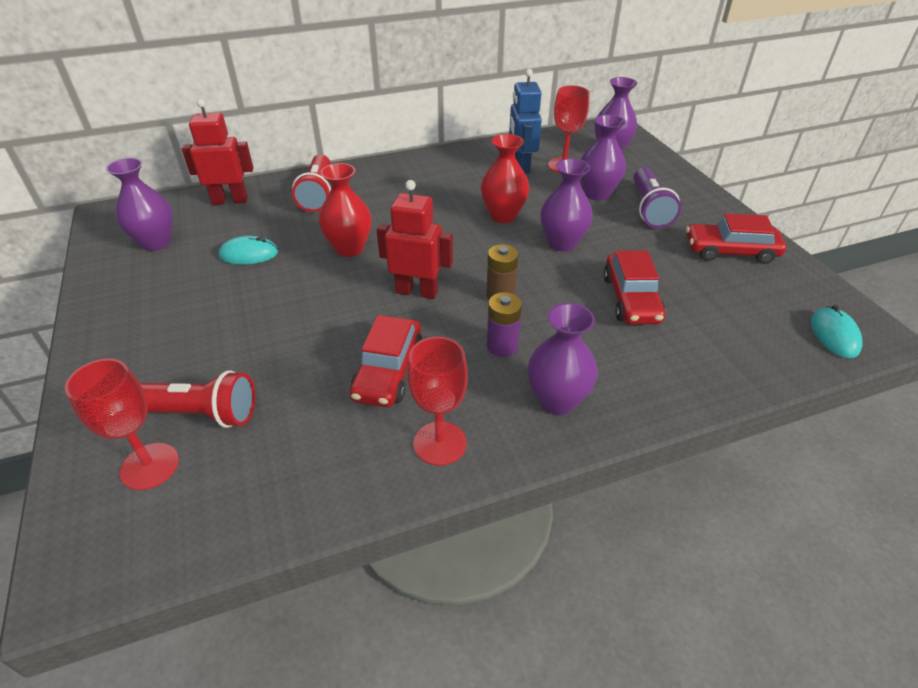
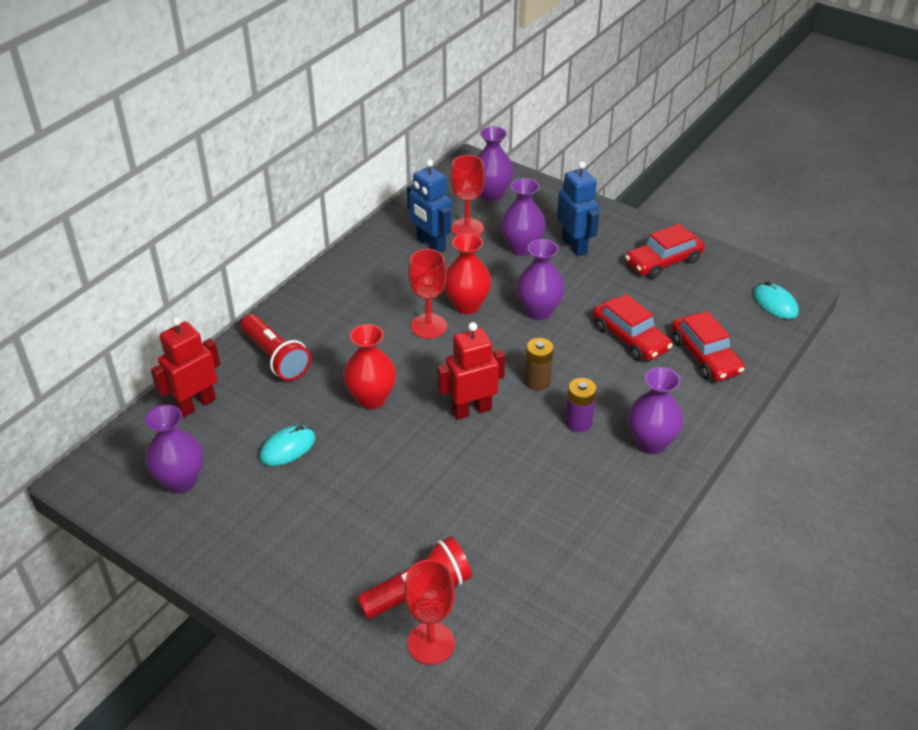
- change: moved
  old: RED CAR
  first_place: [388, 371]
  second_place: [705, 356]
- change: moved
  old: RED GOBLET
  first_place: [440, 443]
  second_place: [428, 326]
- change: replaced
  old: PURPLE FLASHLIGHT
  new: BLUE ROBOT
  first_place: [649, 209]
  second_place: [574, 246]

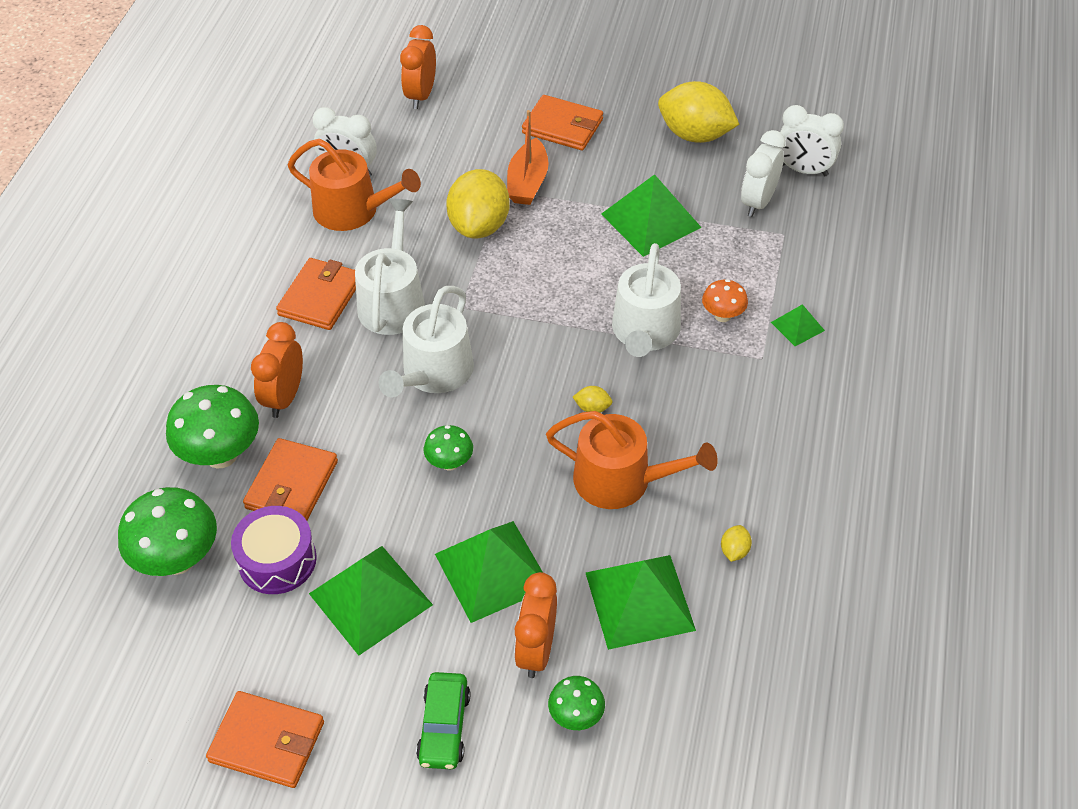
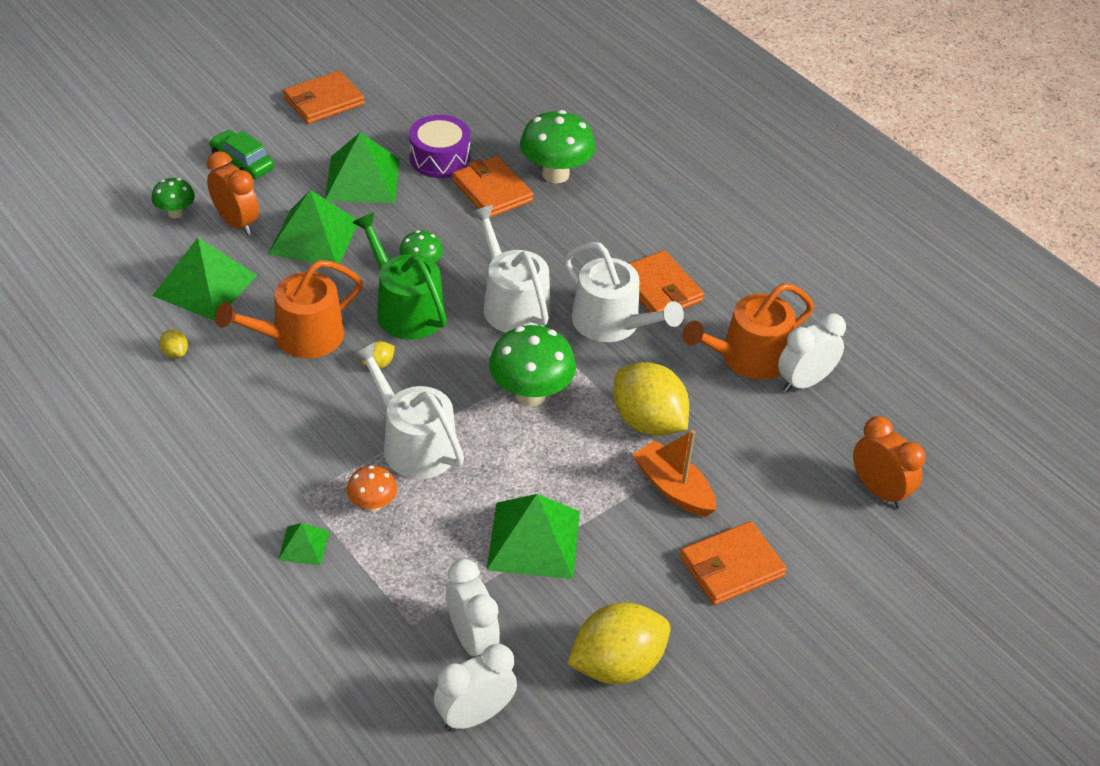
- change: removed
  old: ORANGE CLOCK
  first_place: [284, 397]
- change: added
  new: GREEN WATERING CAN
  second_place: [404, 309]
- change: moved
  old: GREEN MUSHROOM
  first_place: [178, 559]
  second_place: [530, 394]

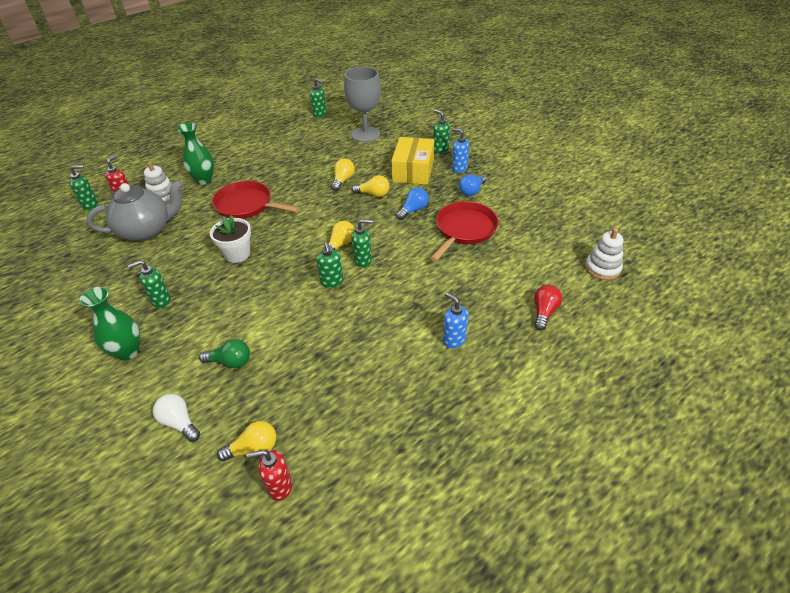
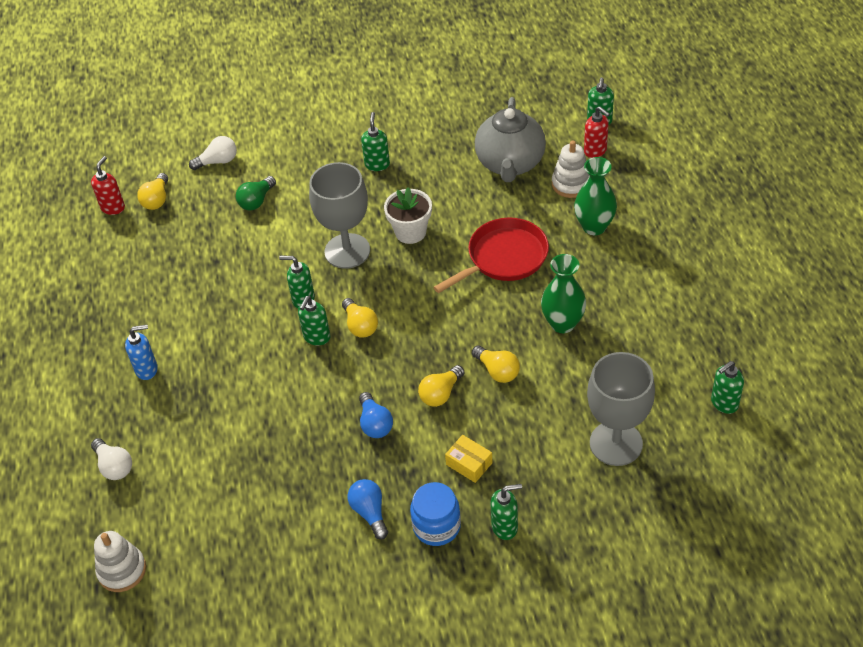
- change: removed
  old: RED PAN
  first_place: [464, 230]
- change: added
  new: GREY GOBLET
  second_place: [347, 251]
- change: moved
  old: GREEN VASE
  first_place: [128, 351]
  second_place: [562, 323]
- change: replaced
  old: BLUE SOAP DISPENSER
  new: BLUE JAR
  first_place: [459, 168]
  second_place: [436, 526]
- change: recoloured
  old: RED LIGHT BULB
  new: WHITE LIGHT BULB
  first_place: [544, 312]
  second_place: [114, 466]
- change: resized
  old: YELLOW BOX
  first_place: [413, 170]
  second_place: [469, 464]
  factor: 0.49

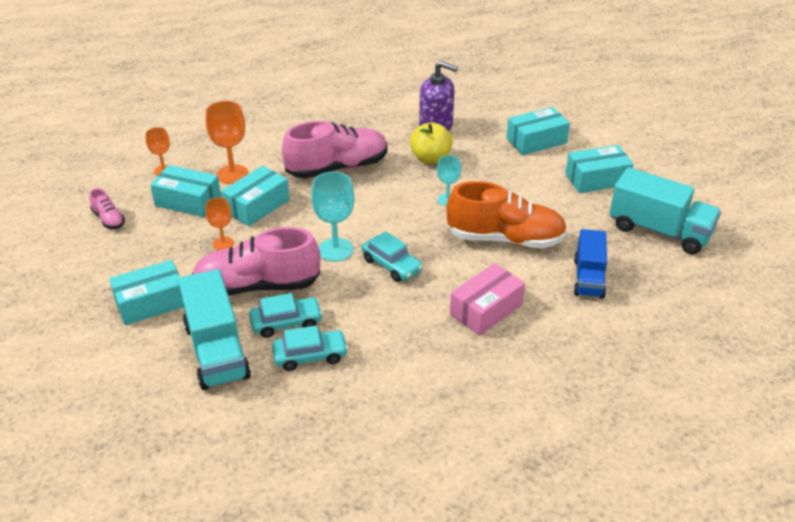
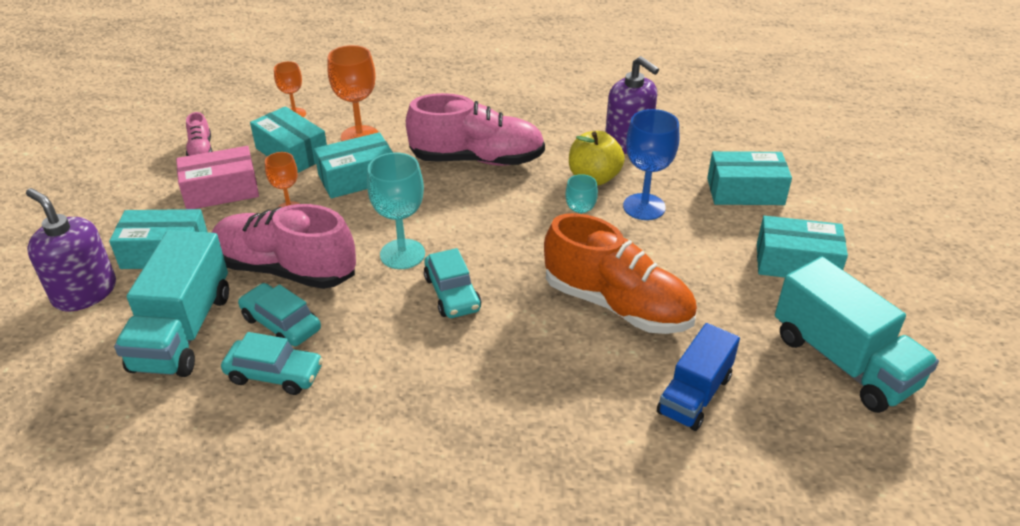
- change: added
  new: PURPLE SOAP DISPENSER
  second_place: [85, 292]
- change: added
  new: BLUE GOBLET
  second_place: [644, 207]
- change: moved
  old: PINK BOX
  first_place: [486, 309]
  second_place: [221, 191]
- change: turned
  old: TURQUOISE CAR
  first_place: [286, 323]
  second_place: [281, 324]
  degrees: -150

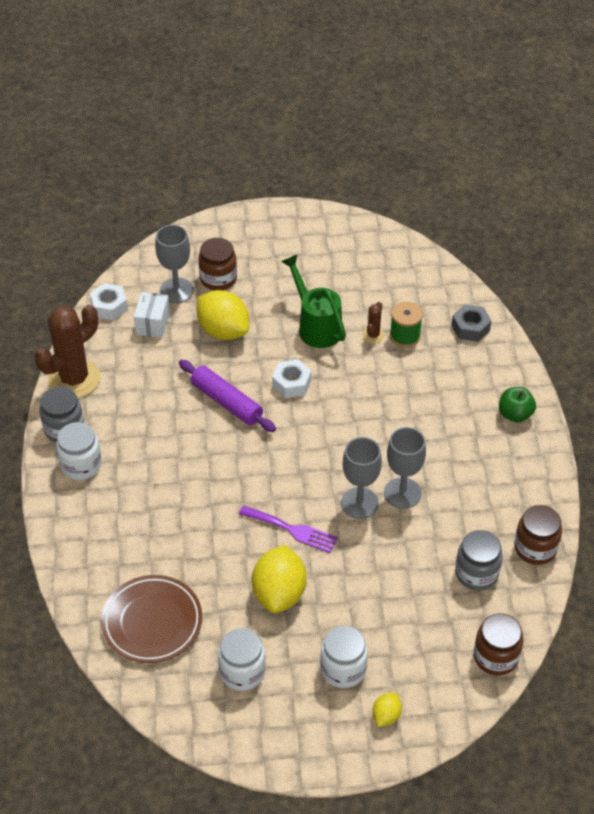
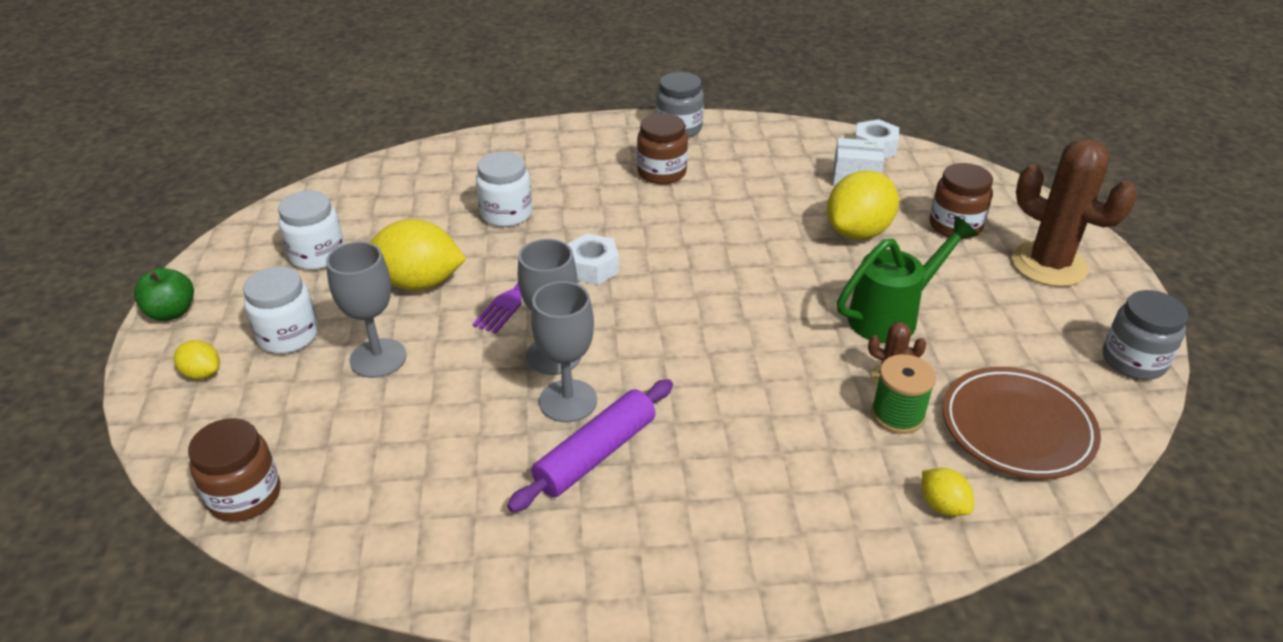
- change: moved
  old: BROWN CACTUS
  first_place: [74, 379]
  second_place: [1048, 264]
- change: moved
  old: WHITE JAR
  first_place: [81, 465]
  second_place: [506, 214]
- change: moved
  old: BROWN PLATE
  first_place: [152, 622]
  second_place: [1017, 427]
- change: moved
  old: GREY GOBLET
  first_place: [176, 290]
  second_place: [378, 358]
- change: moved
  old: PURPLE ROLLING PIN
  first_place: [226, 402]
  second_place: [595, 454]
- change: moved
  old: WHITE NUT
  first_place: [291, 383]
  second_place: [592, 267]
- change: moved
  old: GREY JAR
  first_place: [476, 573]
  second_place: [1133, 361]
- change: moved
  old: GREEN APPLE
  first_place: [515, 414]
  second_place: [171, 312]
- change: moved
  old: BROWN JAR
  first_place: [535, 548]
  second_place: [662, 173]
- change: replaced
  old: GREY NUT
  new: YELLOW LEMON
  first_place: [470, 328]
  second_place: [942, 505]

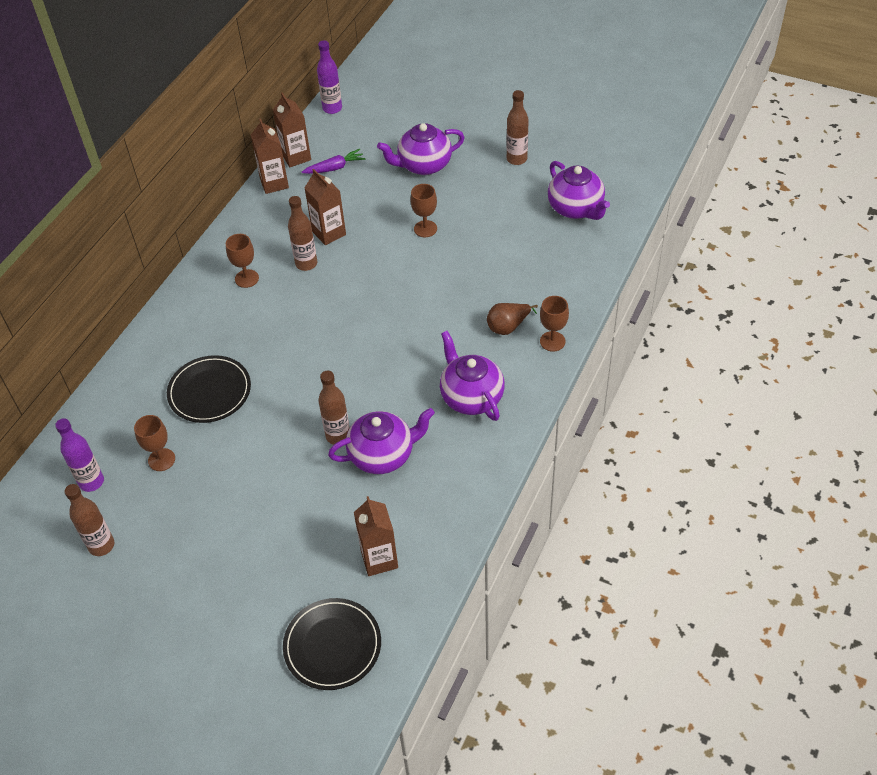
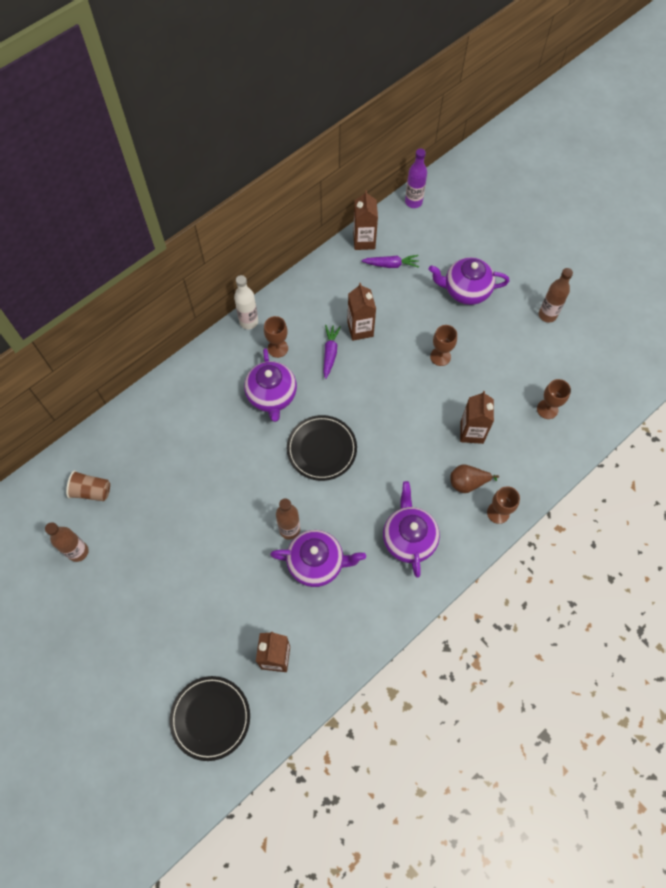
- change: added
  new: WHITE BOTTLE
  second_place: [249, 322]
- change: moved
  old: BROWN GOBLET
  first_place: [161, 459]
  second_place: [547, 409]
- change: moved
  old: BLACK PLATE
  first_place: [209, 391]
  second_place: [321, 449]
- change: moved
  old: BROWN CARTON
  first_place: [274, 183]
  second_place: [471, 432]
- change: moved
  old: PURPLE TEAPOT
  first_place: [576, 208]
  second_place: [272, 396]
- change: replaced
  old: PURPLE BOTTLE
  new: BROWN CUP
  first_place: [91, 482]
  second_place: [91, 491]
- change: replaced
  old: BROWN BOTTLE
  new: PURPLE CARROT
  first_place: [306, 264]
  second_place: [330, 353]

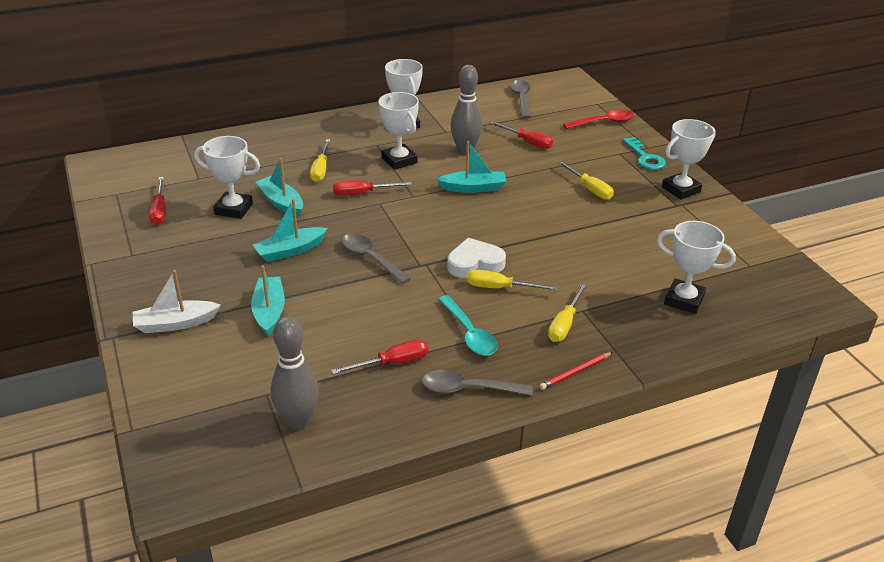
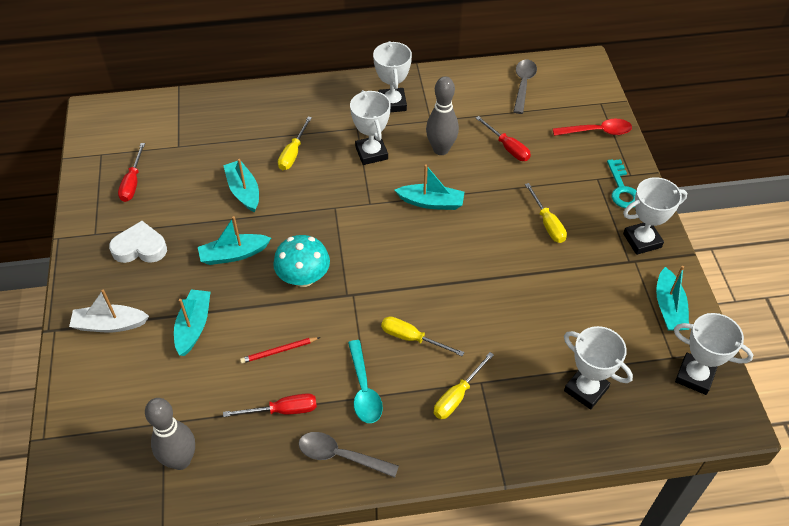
- change: removed
  old: RED SCREWDRIVER
  first_place: [362, 193]
- change: added
  new: TURQUOISE BOAT
  second_place: [669, 307]
- change: moved
  old: WHITE TROPHY
  first_place: [234, 209]
  second_place: [694, 376]
- change: moved
  old: WHITE HEART
  first_place: [475, 263]
  second_place: [140, 247]
- change: moved
  old: RED PENCIL
  first_place: [575, 372]
  second_place: [279, 351]
- change: replaced
  old: GREY SPOON
  new: TURQUOISE MUSHROOM
  first_place: [370, 258]
  second_place: [303, 277]

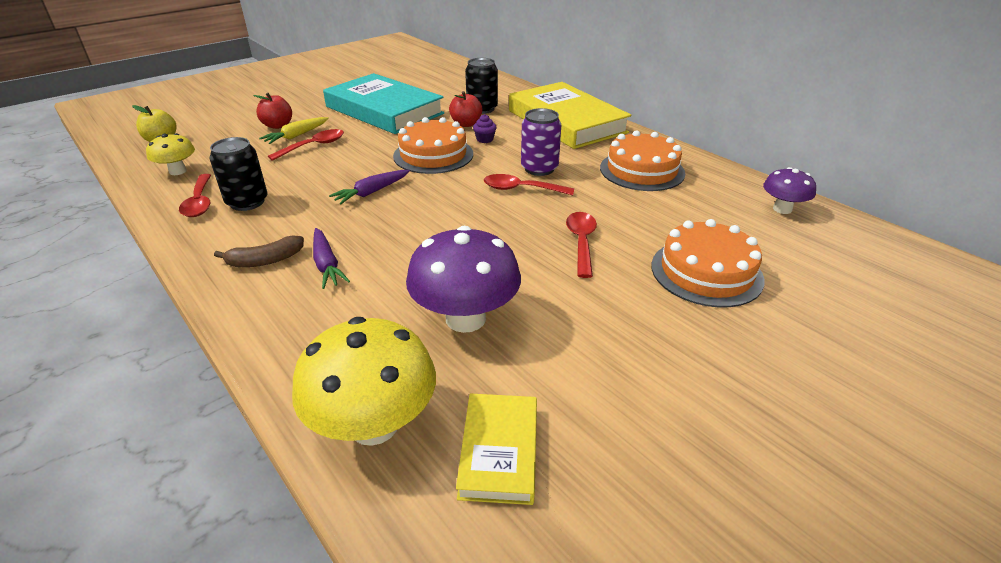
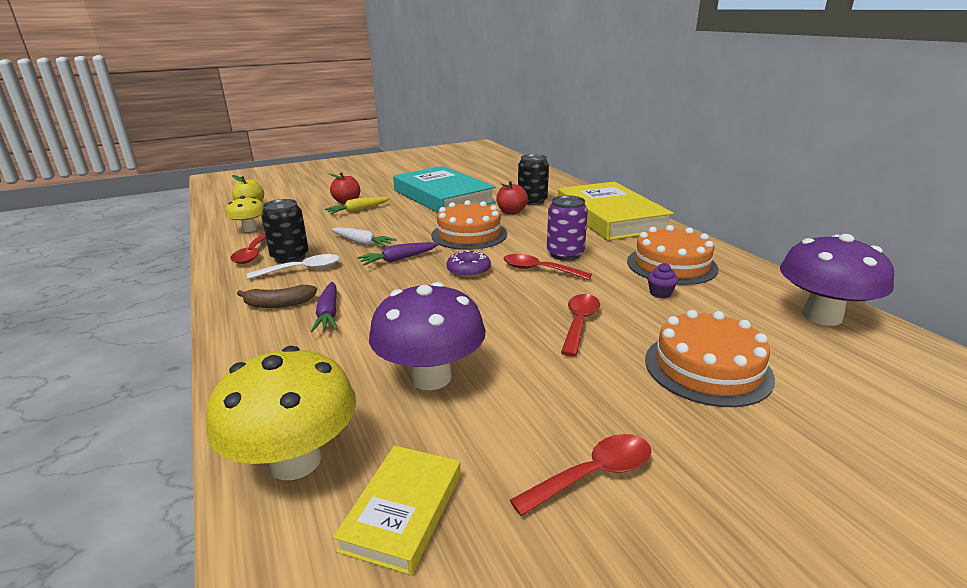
- change: added
  new: WHITE SPOON
  second_place: [302, 270]
- change: added
  new: WHITE CARROT
  second_place: [362, 243]
- change: added
  new: PURPLE DONUT
  second_place: [468, 270]
- change: moved
  old: RED SPOON
  first_place: [313, 146]
  second_place: [593, 474]
- change: moved
  old: PURPLE CUPCAKE
  first_place: [484, 139]
  second_place: [660, 293]
- change: resized
  old: PURPLE MUSHROOM
  first_place: [782, 209]
  second_place: [822, 316]
  factor: 1.76

